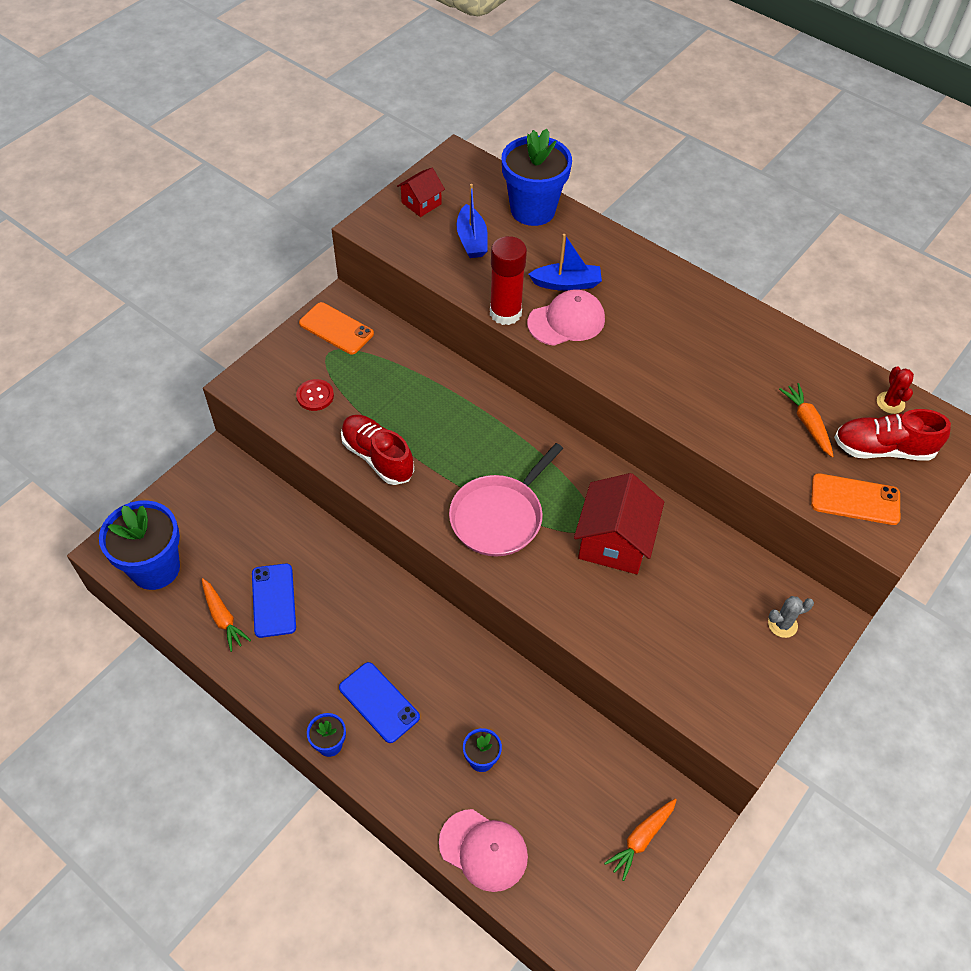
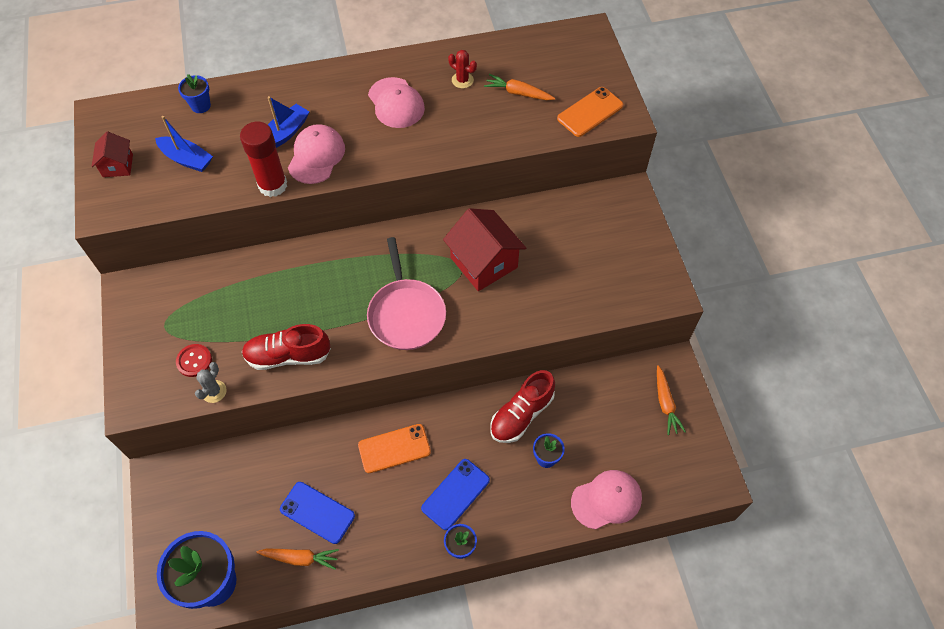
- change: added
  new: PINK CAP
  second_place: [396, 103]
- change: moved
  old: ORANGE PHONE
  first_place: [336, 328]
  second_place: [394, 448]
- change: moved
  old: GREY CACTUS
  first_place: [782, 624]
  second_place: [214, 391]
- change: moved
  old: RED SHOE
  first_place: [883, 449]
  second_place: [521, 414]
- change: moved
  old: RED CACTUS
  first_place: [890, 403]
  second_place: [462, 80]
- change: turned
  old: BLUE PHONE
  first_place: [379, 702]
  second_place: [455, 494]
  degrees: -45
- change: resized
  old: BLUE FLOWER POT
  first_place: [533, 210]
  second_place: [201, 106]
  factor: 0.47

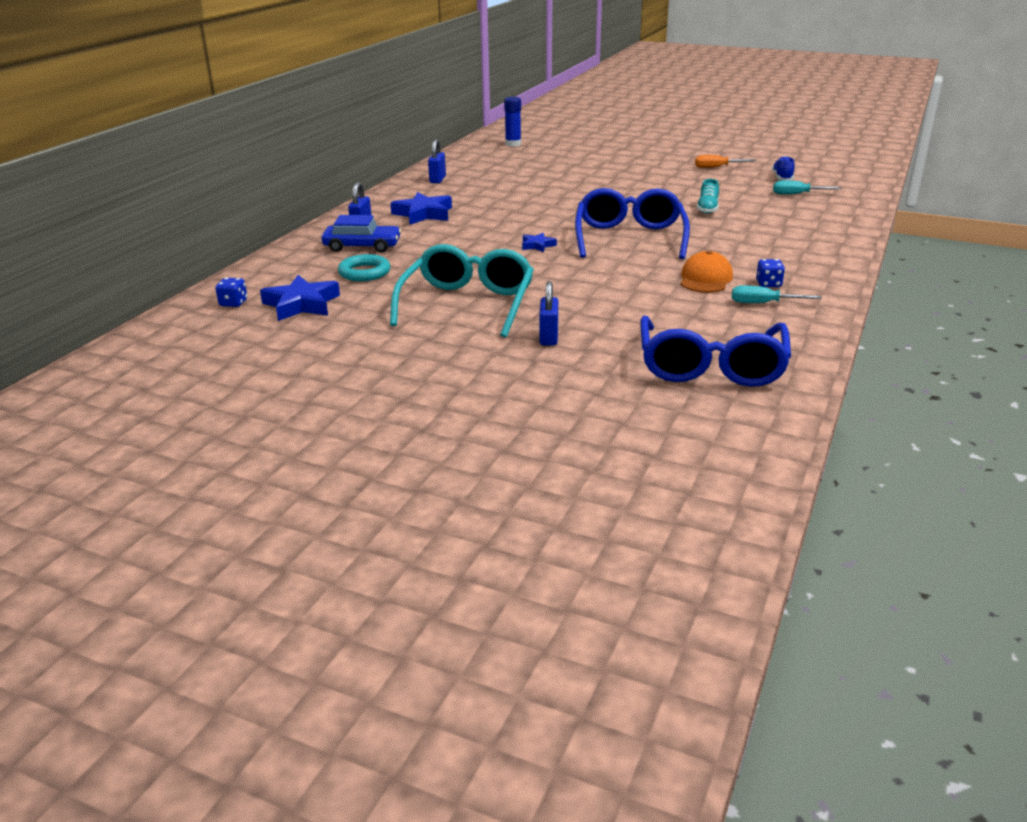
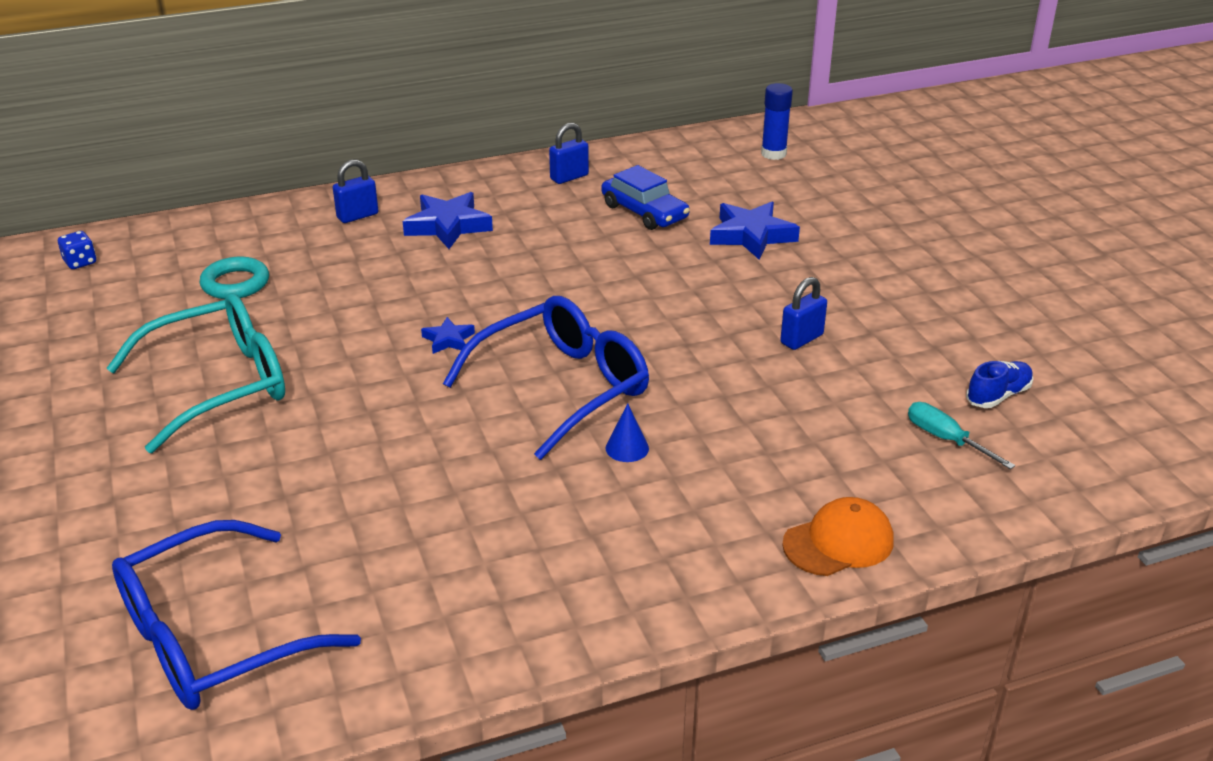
- change: removed
  old: ORANGE SCREWDRIVER
  first_place: [717, 167]
- change: removed
  old: TURQUOISE SHOE
  first_place: [707, 209]
- change: removed
  old: TURQUOISE SCREWDRIVER
  first_place: [763, 303]
- change: removed
  old: BLUE DICE
  first_place: [768, 284]
- change: added
  new: BLUE CONE
  second_place: [627, 448]
- change: moved
  old: BLUE STAR
  first_place: [301, 304]
  second_place: [751, 235]
- change: moved
  old: BLUE CAR
  first_place: [362, 246]
  second_place: [644, 212]
- change: moved
  old: BLUE PADLOCK
  first_place: [548, 337]
  second_place: [801, 339]
- change: moved
  old: ORANGE CAP
  first_place: [705, 279]
  second_place: [838, 542]

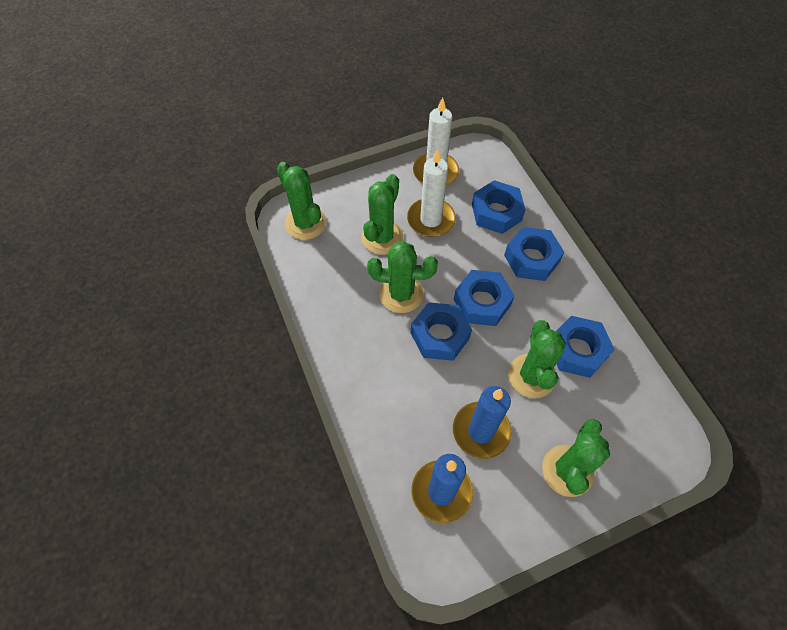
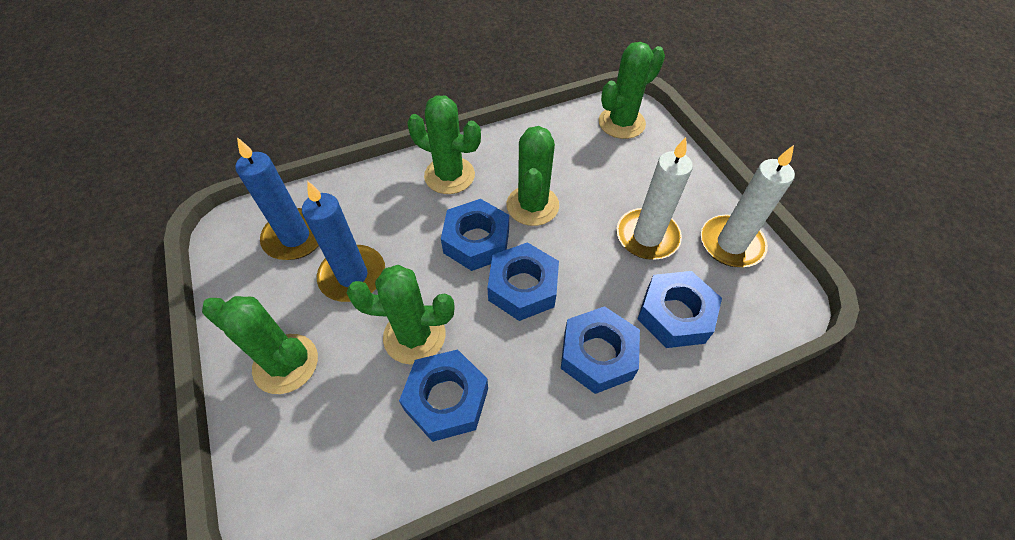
- change: moved
  old: GREEN CACTUS
  first_place: [382, 237]
  second_place: [449, 175]

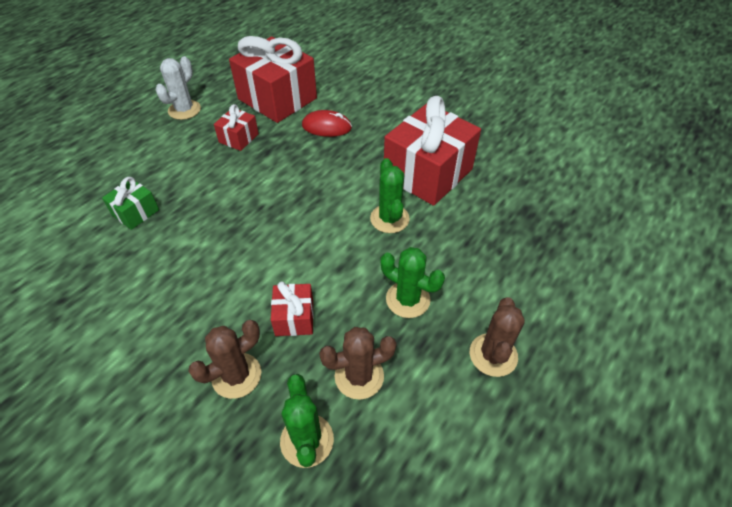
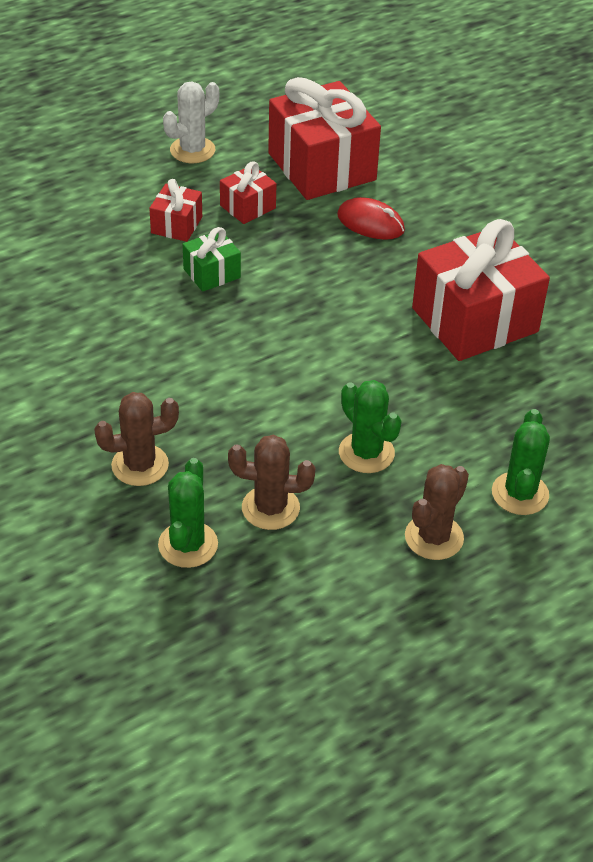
- change: moved
  old: GREEN GIFT
  first_place: [136, 213]
  second_place: [212, 273]
- change: moved
  old: RED GIFT
  first_place: [294, 318]
  second_place: [176, 225]
- change: moved
  old: GREEN CACTUS
  first_place: [389, 219]
  second_place: [520, 494]

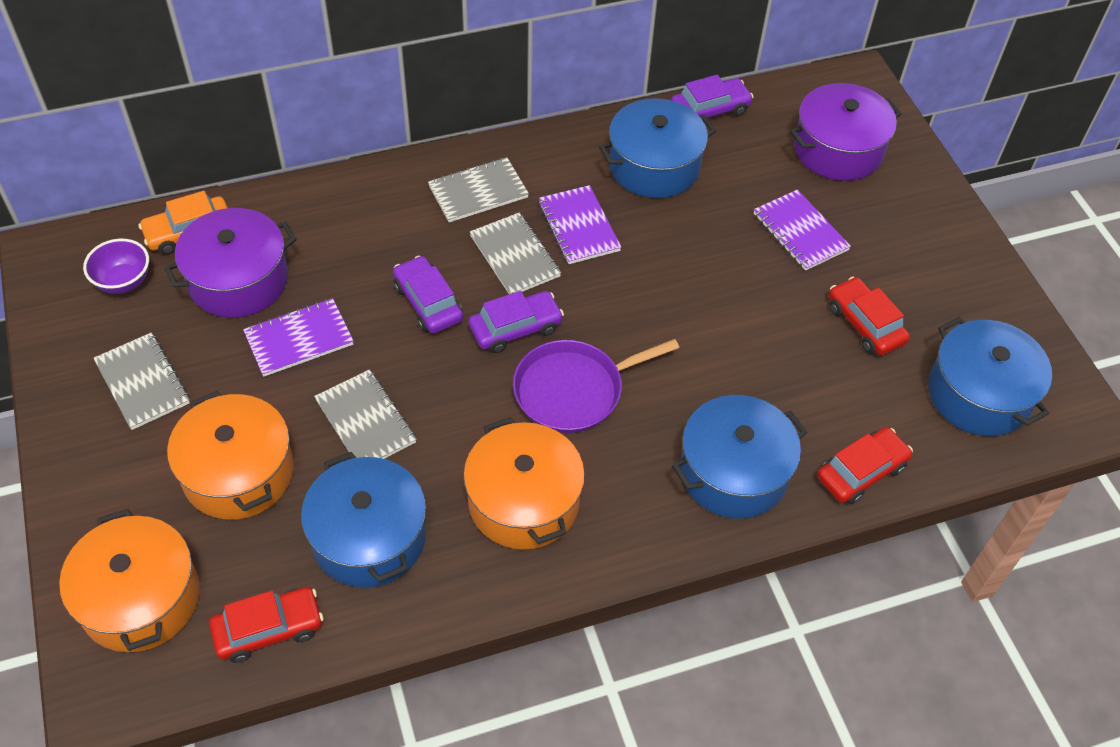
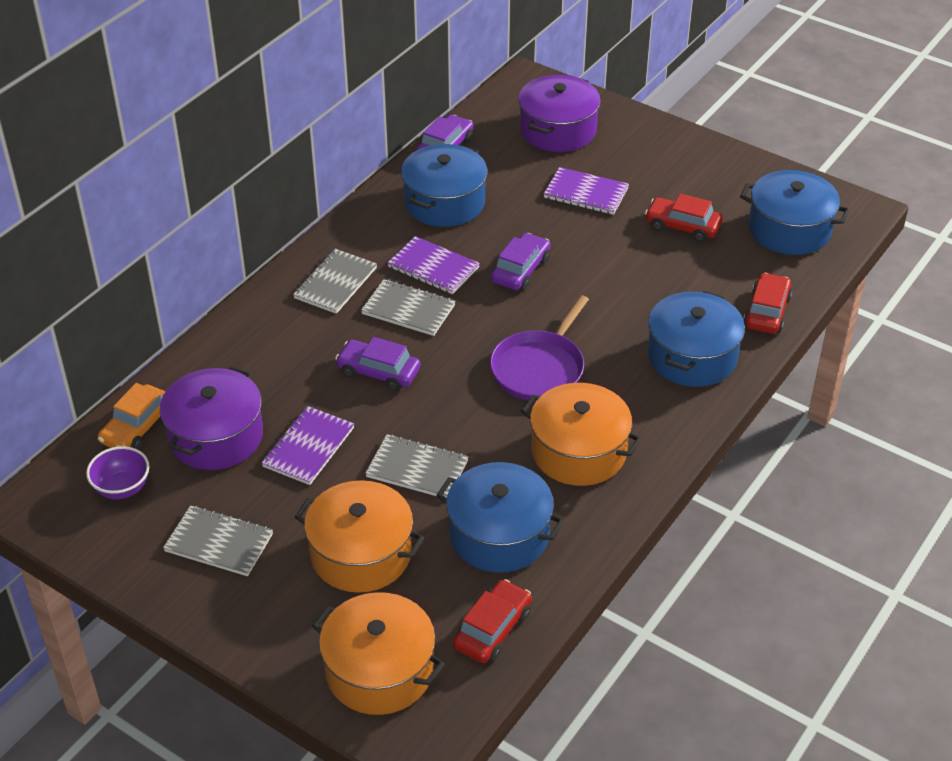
- change: moved
  old: PURPLE CAR
  first_place: [515, 328]
  second_place: [520, 270]

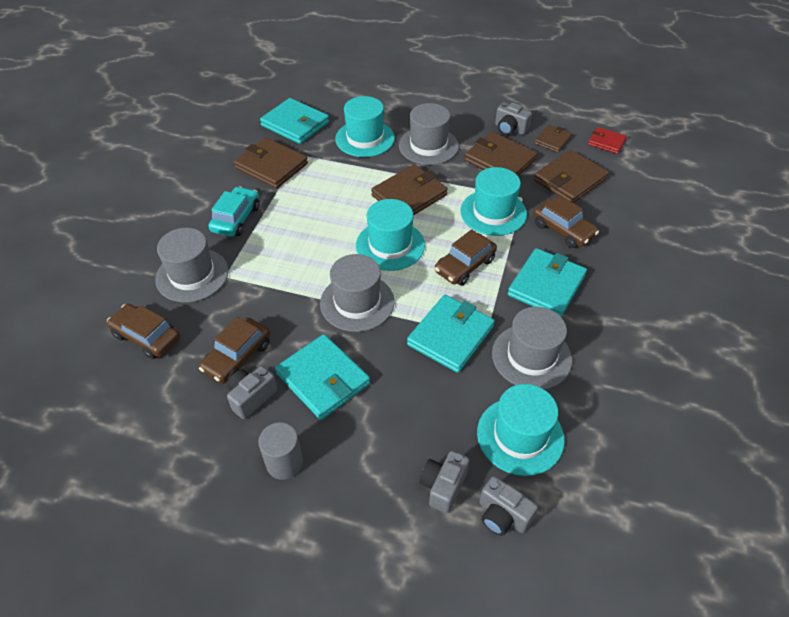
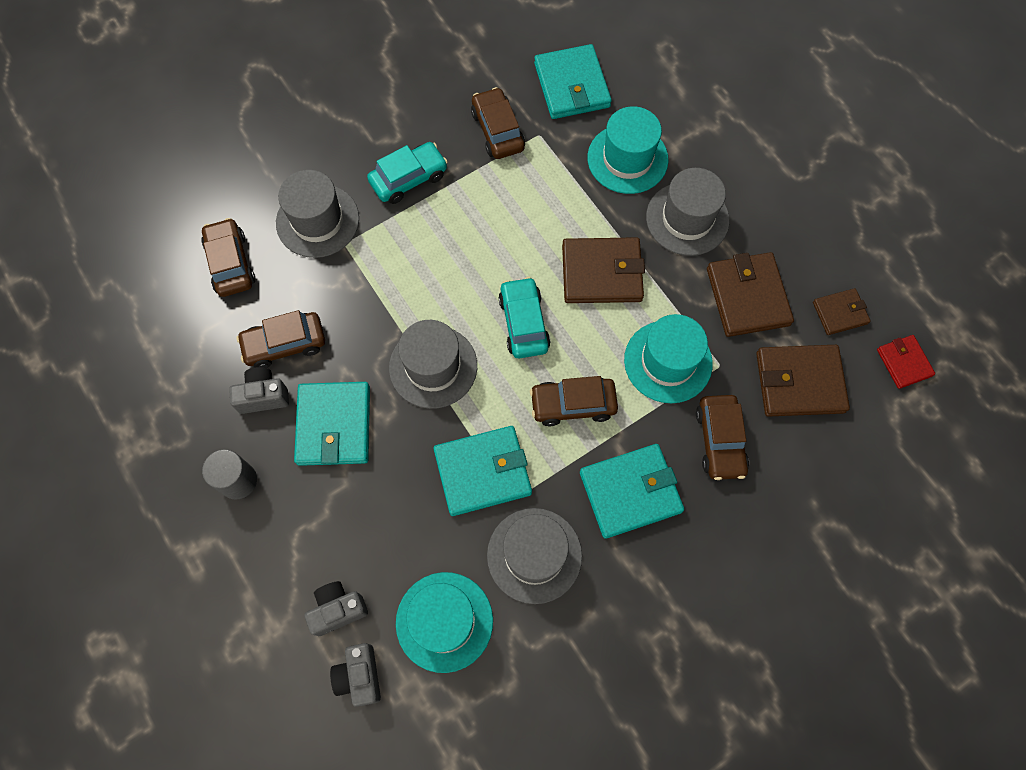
- change: removed
  old: GREY CAMERA
  first_place: [510, 129]
- change: replaced
  old: BROWN WALLET
  new: BROWN CAR
  first_place: [271, 166]
  second_place: [497, 130]
- change: replaced
  old: TURQUOISE HAT
  new: TURQUOISE CAR
  first_place: [390, 245]
  second_place: [523, 323]

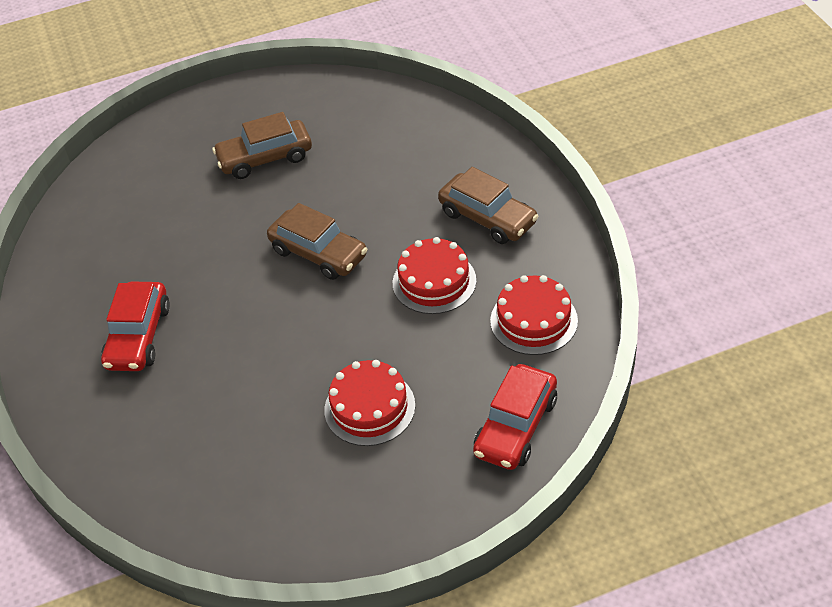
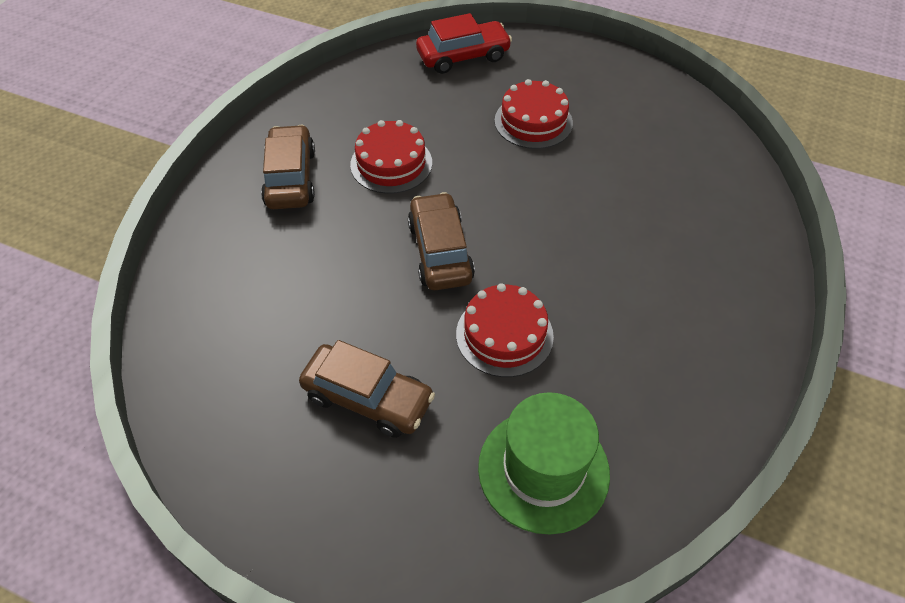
- change: removed
  old: RED CAR
  first_place: [139, 336]
- change: added
  new: GREEN HAT
  second_place: [543, 470]
- change: moved
  old: RED CAKE
  first_place: [533, 320]
  second_place: [504, 335]

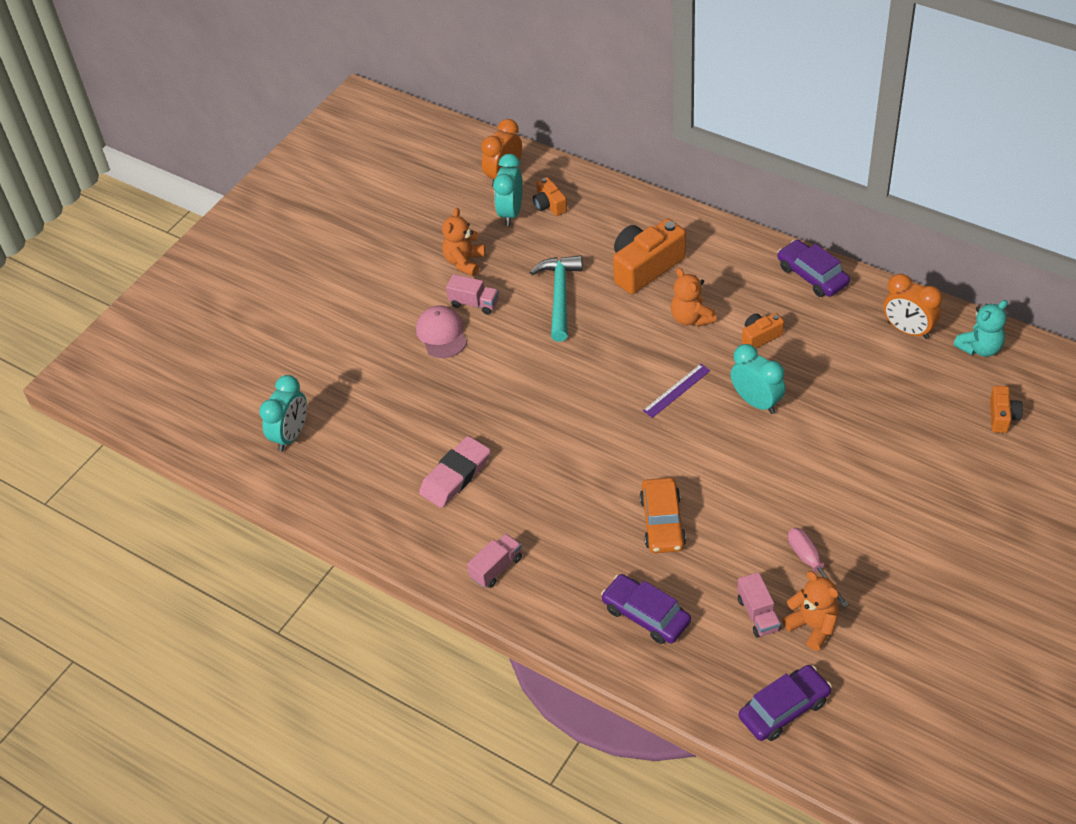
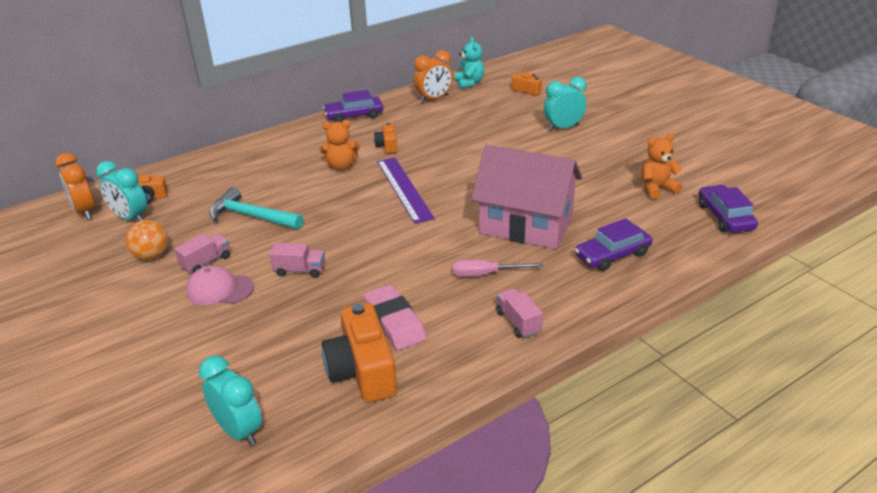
- change: moved
  old: ORANGE CAMERA
  first_place: [645, 267]
  second_place: [362, 371]
- change: moved
  old: TURQUOISE CLOCK
  first_place: [756, 402]
  second_place: [563, 128]
- change: moved
  old: PINK TRUCK
  first_place: [758, 614]
  second_place: [300, 270]
- change: moved
  old: PINK SCREWDRIVER
  first_place: [811, 563]
  second_place: [485, 274]
- change: replaced
  old: ORANGE TEDDY BEAR
  new: ORANGE BALL
  first_place: [464, 262]
  second_place: [152, 256]
- change: replaced
  old: ORANGE CAR
  new: PINK HOUSE
  first_place: [662, 522]
  second_place: [526, 225]
- change: resized
  old: PURPLE RULER
  first_place: [676, 390]
  second_place: [404, 189]
  factor: 1.78

